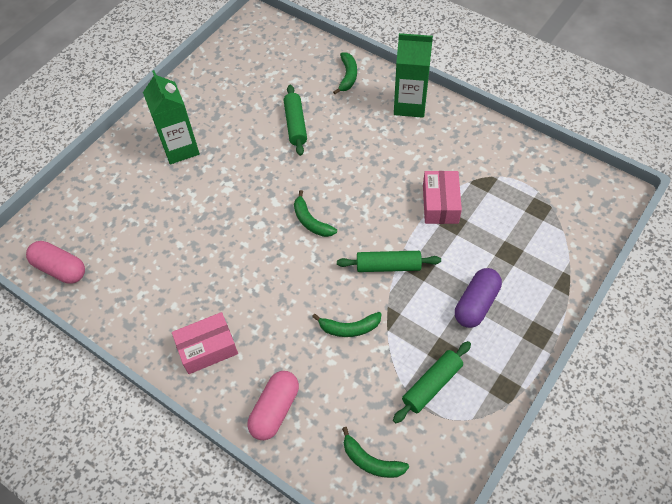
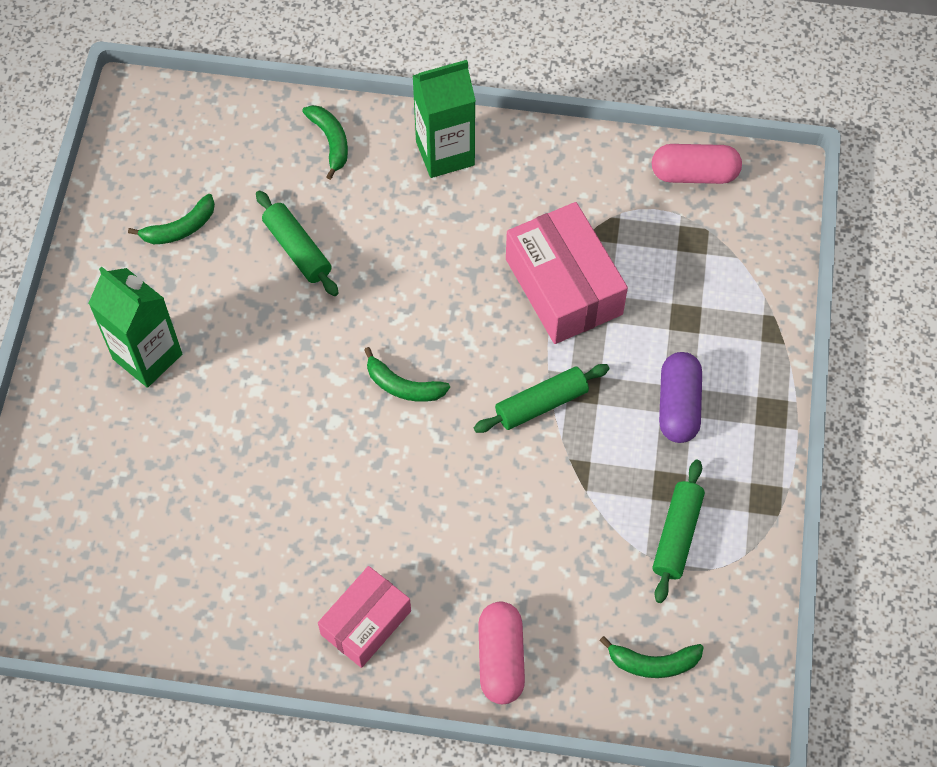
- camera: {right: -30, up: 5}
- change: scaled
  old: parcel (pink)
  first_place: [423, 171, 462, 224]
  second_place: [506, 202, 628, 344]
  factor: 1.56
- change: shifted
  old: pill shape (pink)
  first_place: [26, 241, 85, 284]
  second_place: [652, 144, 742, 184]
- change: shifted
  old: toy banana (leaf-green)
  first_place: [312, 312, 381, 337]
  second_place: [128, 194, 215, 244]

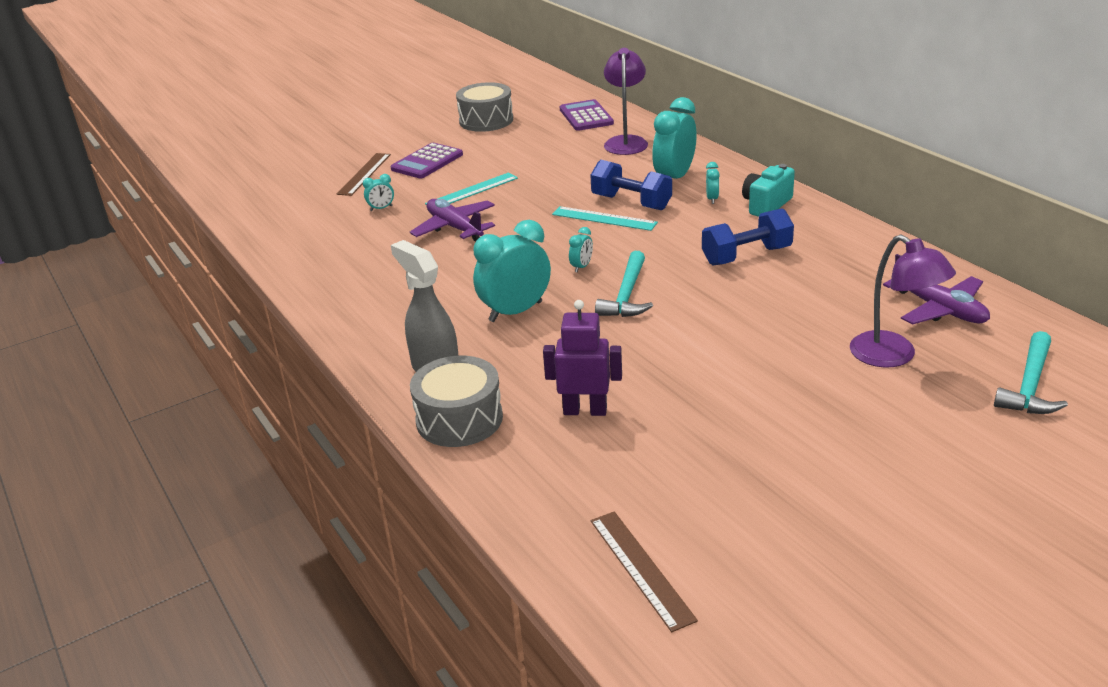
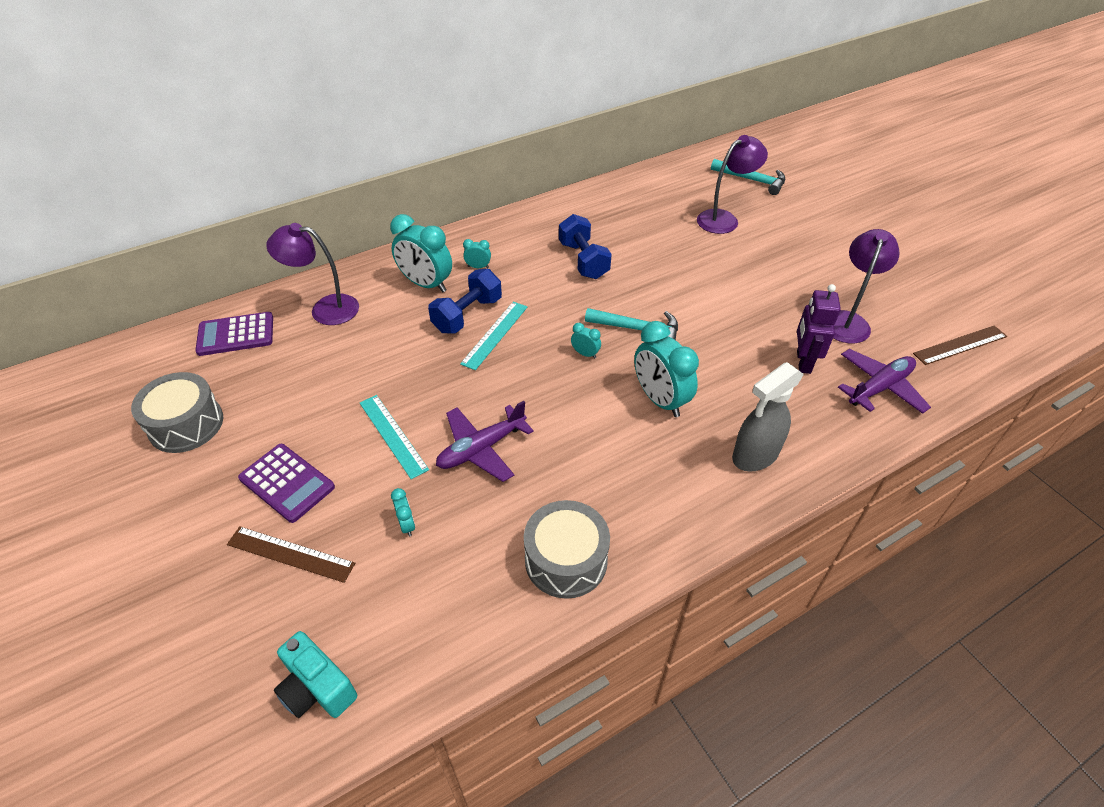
- camera: {right: -90, up: 15}
- change: shifted
  old: camera (teal)
  first_place: [742, 164, 795, 217]
  second_place: [274, 631, 357, 718]
- change: shifted
  old: aeroplane (royal purple)
  first_place: [883, 254, 990, 324]
  second_place: [838, 349, 931, 414]
- change: shifted
  old: toy drum (ash-grey)
  first_place: [410, 356, 503, 447]
  second_place: [524, 500, 610, 599]
- change: new
  new: desk lamp (royal purple)
  second_place: [833, 229, 900, 344]

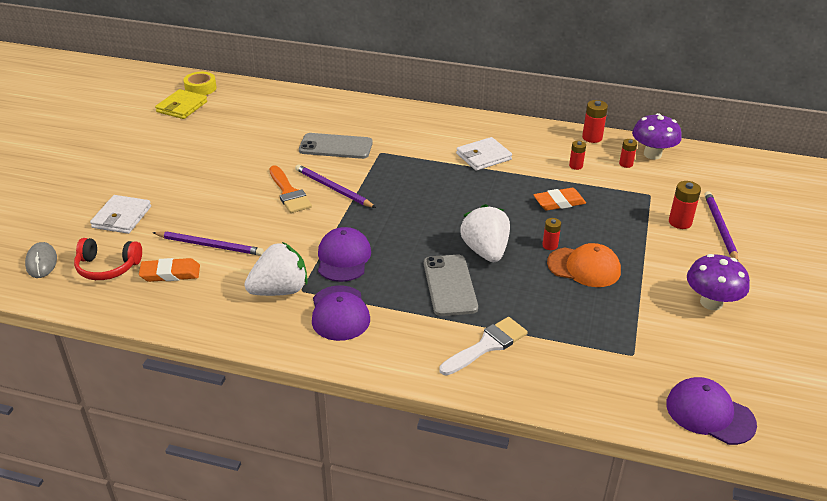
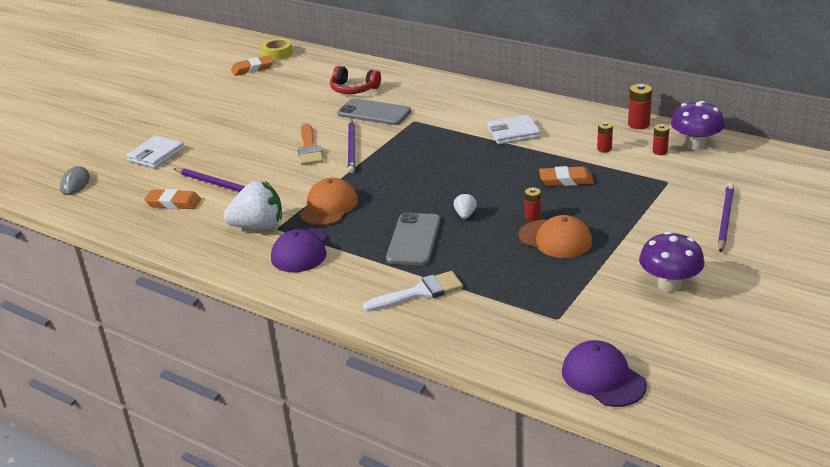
- camera: {right: 20, up: -5}
- change: swapped
  old: wallet (yellow)
  new: pencil eraser (orange)
  first_place: [155, 89, 207, 119]
  second_place: [231, 55, 274, 76]
- change: rotated
  old: lead pencil (royal purple)
  first_place: [295, 164, 376, 208]
  second_place: [348, 119, 355, 173]
  degrees: -150
- change: gone
  old: AA battery (crimson)
  first_place: [669, 181, 701, 229]
- change: scaled
  old: toy strawberry (pure white)
  first_place: [460, 204, 510, 262]
  second_place: [454, 193, 477, 219]
  factor: 0.46
- change: repainted
  old: cap (royal purple)
  new: cap (orange)
  first_place: [318, 227, 371, 282]
  second_place: [299, 178, 358, 226]
- change: shifted
  old: headset (crimson)
  first_place: [74, 238, 142, 280]
  second_place: [330, 66, 381, 94]

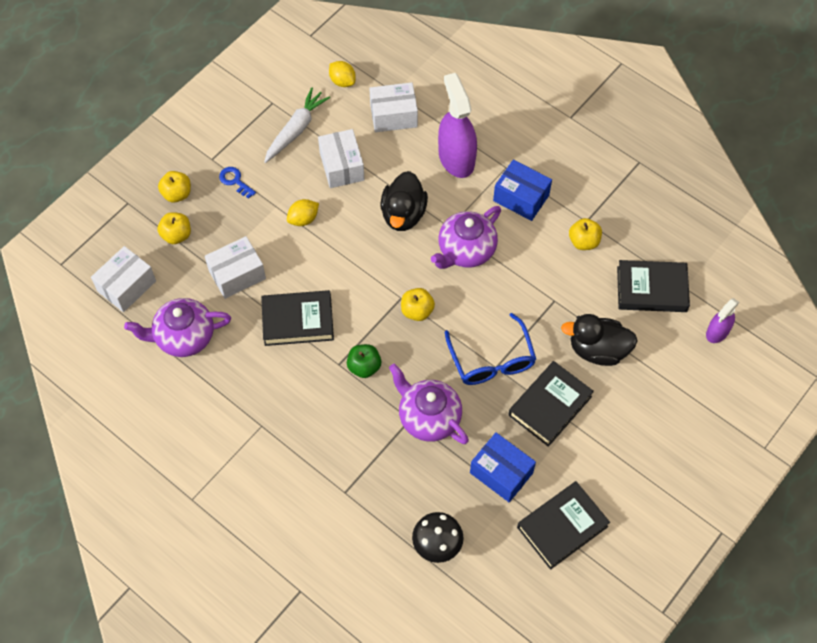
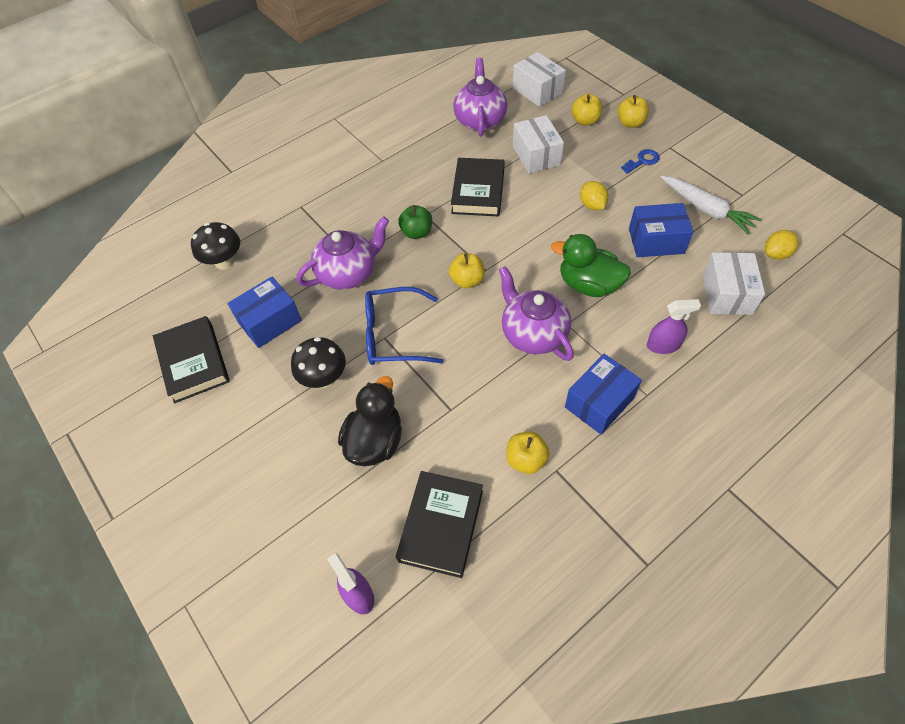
- camera: {right: 105, up: -5}
- change: scaled
  old: spray bottle (royal purple)
  first_place: [438, 73, 477, 178]
  second_place: [647, 299, 701, 354]
  factor: 0.54
- change: repainted
  old: parcel (pure white)
  new: parcel (cobalt)
  first_place: [318, 129, 365, 188]
  second_place: [629, 203, 693, 257]
- change: repainted
  old: duck (ebony)
  new: duck (leaf-green)
  first_place: [380, 171, 428, 231]
  second_place: [551, 234, 631, 297]
- change: swapped
  old: hardback (ebony)
  new: toadstool (ebony)
  first_place: [508, 361, 594, 447]
  second_place: [291, 337, 346, 388]

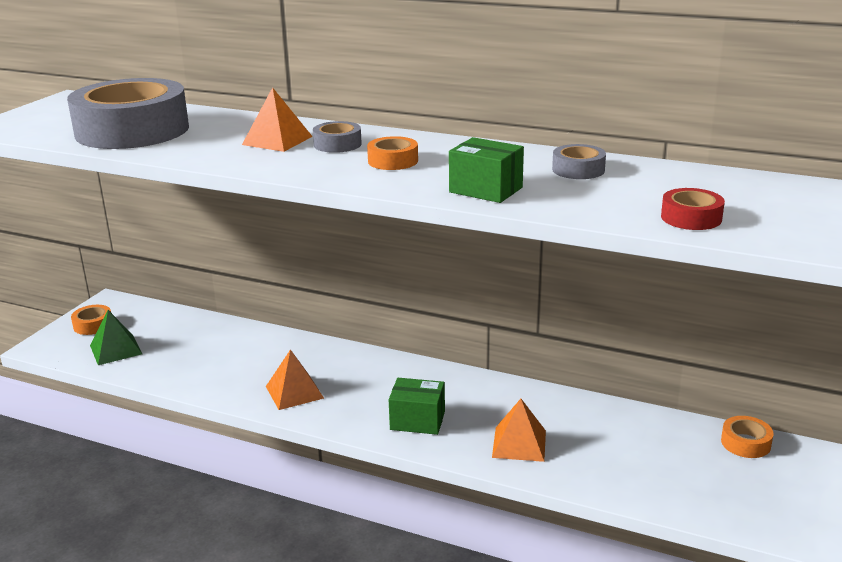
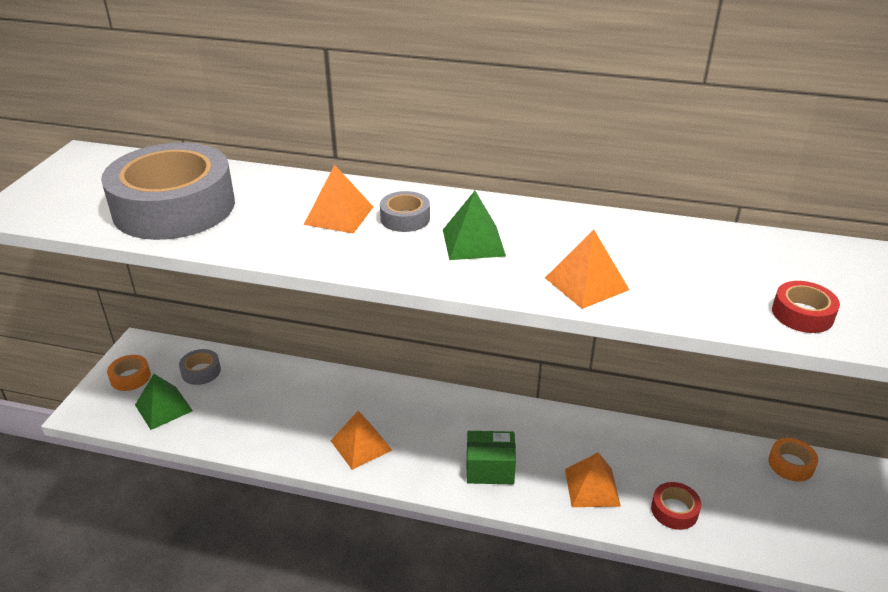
- camera: {right: -10, up: 10}
- change: swapped
  old: sticky tape (orange)
  new: pyramid (leaf-green)
  first_place: [367, 136, 418, 170]
  second_place: [443, 191, 506, 260]
- change: swapped
  old: parcel (leaf-green)
  new: pyramid (orange)
  first_place: [449, 137, 524, 203]
  second_place: [545, 230, 629, 309]
- change: shifted
  old: sticky tape (ash-grey)
  first_place: [552, 144, 606, 179]
  second_place: [179, 349, 221, 385]
- change: new
  new: sticky tape (crimson)
  second_place: [651, 482, 701, 530]

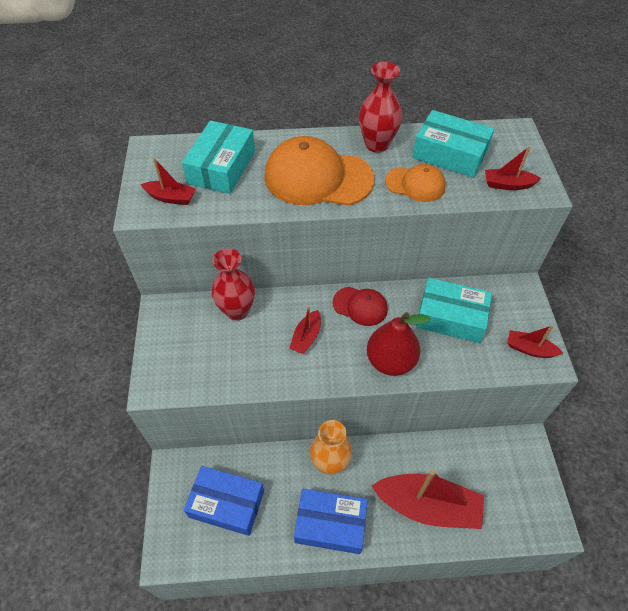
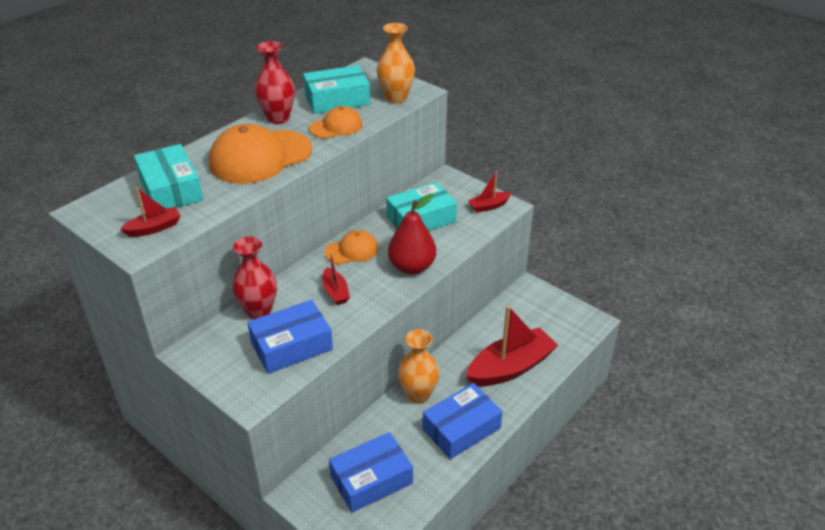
- camera: {right: -45, up: -15}
- change: swapped
  old: boat (crimson)
  new: flower vase (orange)
  first_place: [485, 146, 542, 190]
  second_place: [377, 23, 415, 104]
- change: repainted
  old: cap (crimson)
  new: cap (orange)
  first_place: [333, 287, 388, 326]
  second_place: [325, 230, 378, 264]
- change: new
  new: parcel (cobalt)
  second_place: [247, 300, 333, 374]

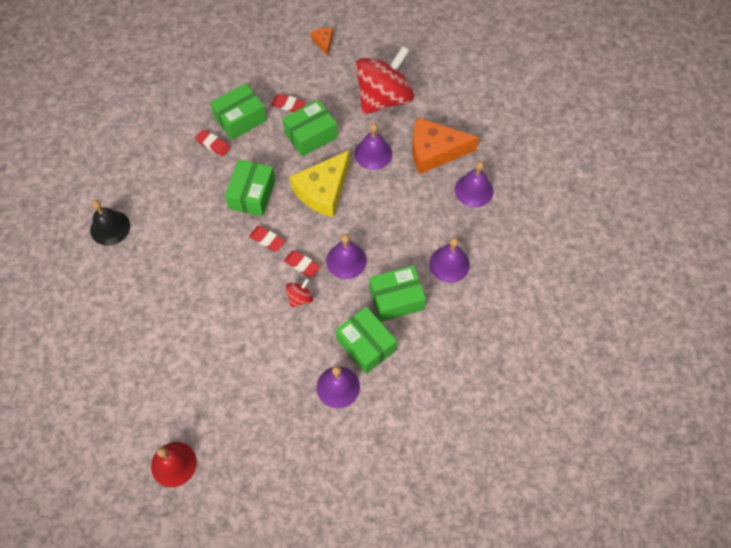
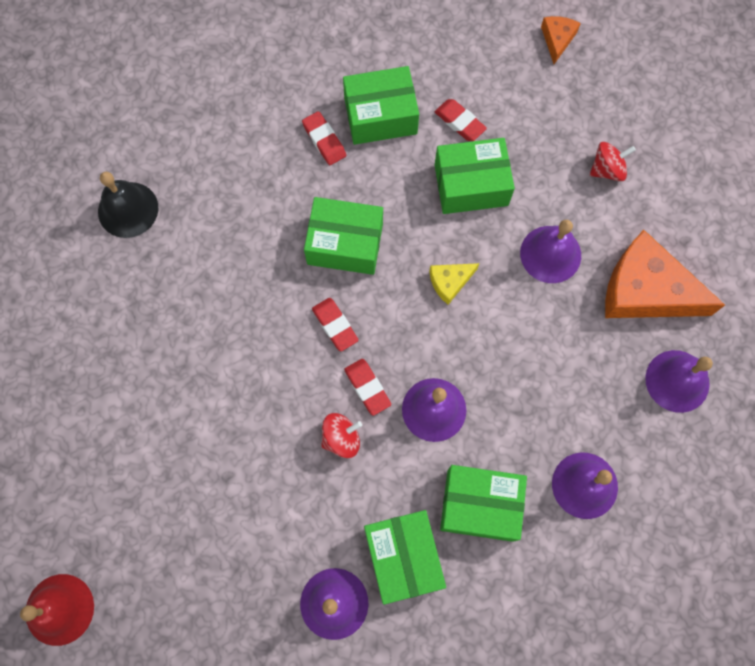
- camera: {right: 25, up: 10}
- change: scaled
  old: whirligig (crimson)
  first_place: [355, 46, 414, 115]
  second_place: [590, 142, 636, 181]
  factor: 0.41
- change: scaled
  old: piece of cheese (yellow)
  first_place: [290, 150, 350, 217]
  second_place: [429, 263, 479, 305]
  factor: 0.46
- change: rotated
  old: parcel (leaf-green)
  first_place: [225, 159, 275, 216]
  second_place: [304, 197, 383, 275]
  degrees: 60

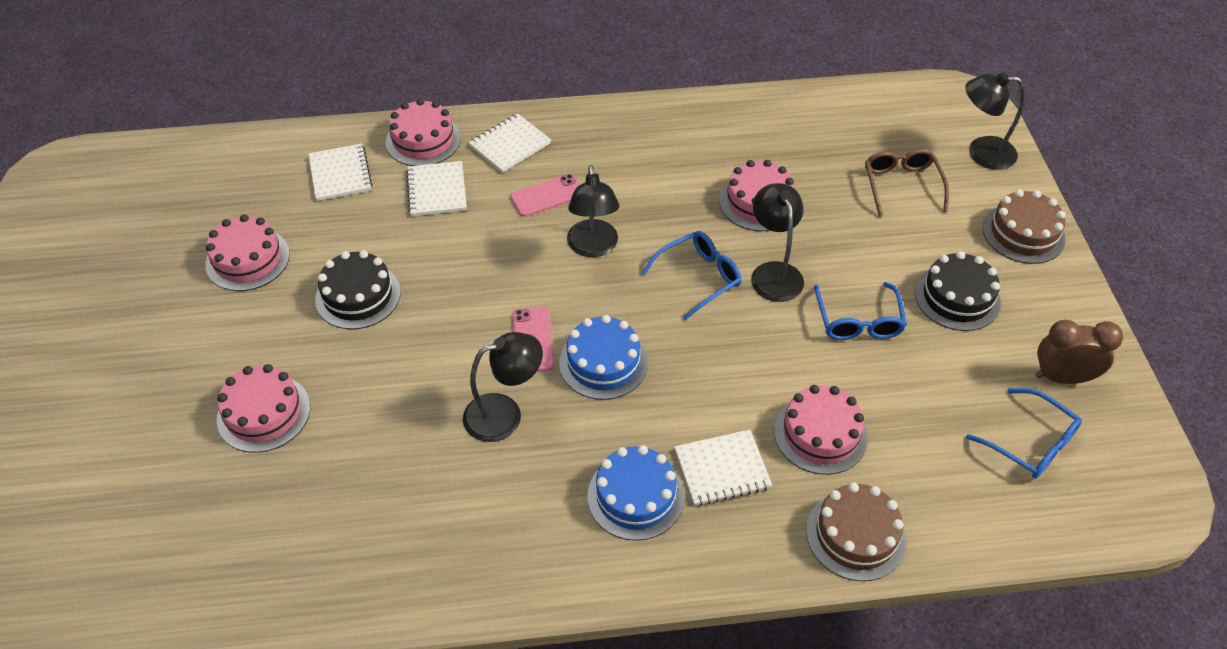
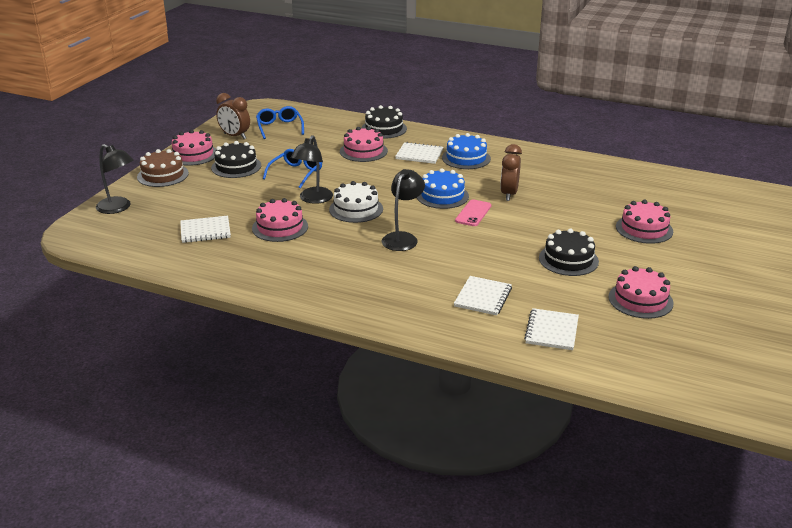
- camera: {right: -150, up: -20}
- change: shifted
  old: layer cake (pink)
  first_place: [385, 99, 461, 166]
  second_place: [172, 130, 216, 166]
- change: shifted
  old: exercise book (pure white)
  first_place: [468, 113, 551, 173]
  second_place: [180, 216, 231, 243]
- change: gone
  old: spectacles (dark brown)
  first_place: [865, 149, 949, 217]
- change: gone
  old: phone (pink)
  first_place: [510, 174, 580, 217]
- change: swapped
  old: spectacles (cobalt)
  new: layer cake (pure white)
  first_place: [642, 231, 741, 320]
  second_place: [329, 181, 383, 223]
- change: swapped
  old: desk lamp (ebony)
  new: clock (dark brown)
  first_place: [463, 332, 543, 442]
  second_place: [500, 144, 522, 201]
- change: repainted
  old: layer cake (dark brown)
  new: layer cake (ebony)
  first_place: [806, 482, 907, 581]
  second_place: [361, 105, 407, 139]

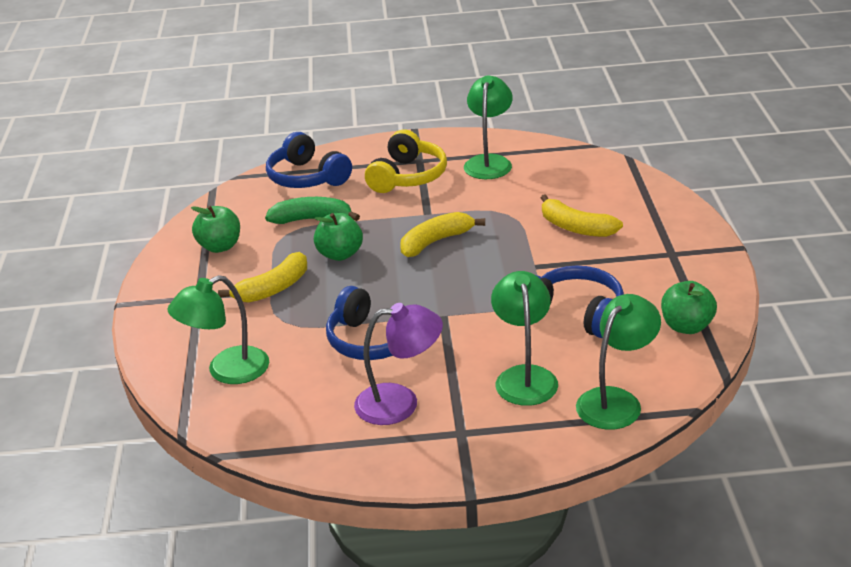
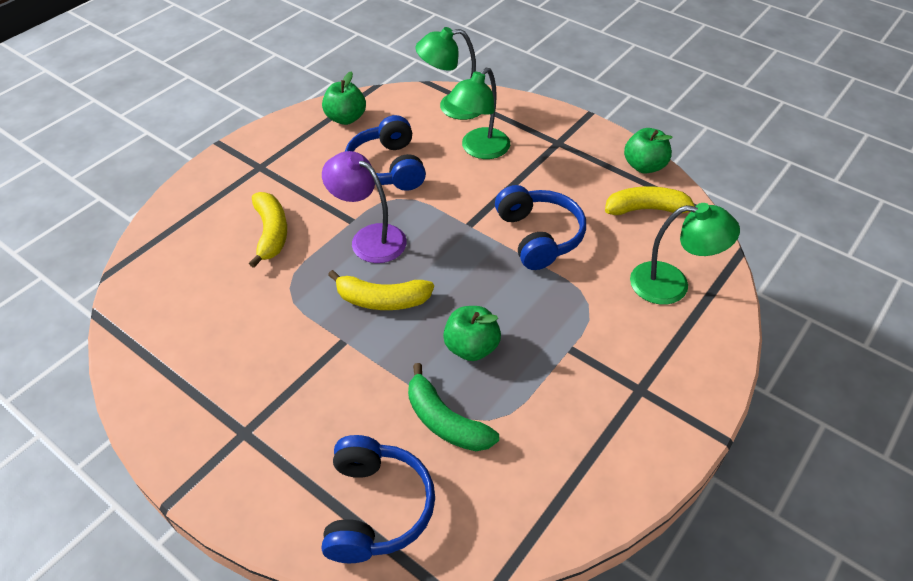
- camera: {right: -140, up: 15}
- change: gone
  old: desk lamp (leaf-green)
  first_place: [464, 75, 513, 179]
- change: gone
  old: headset (yellow)
  first_place: [365, 130, 447, 193]
- change: shifted
  old: apple (leaf-green)
  first_place: [191, 205, 240, 253]
  second_place: [624, 128, 673, 174]
- change: shifted
  old: toy banana (yellow)
  first_place: [218, 252, 307, 303]
  second_place: [605, 186, 695, 215]
- change: shifted
  old: desk lamp (royal purple)
  first_place: [354, 303, 443, 425]
  second_place: [322, 151, 407, 263]

